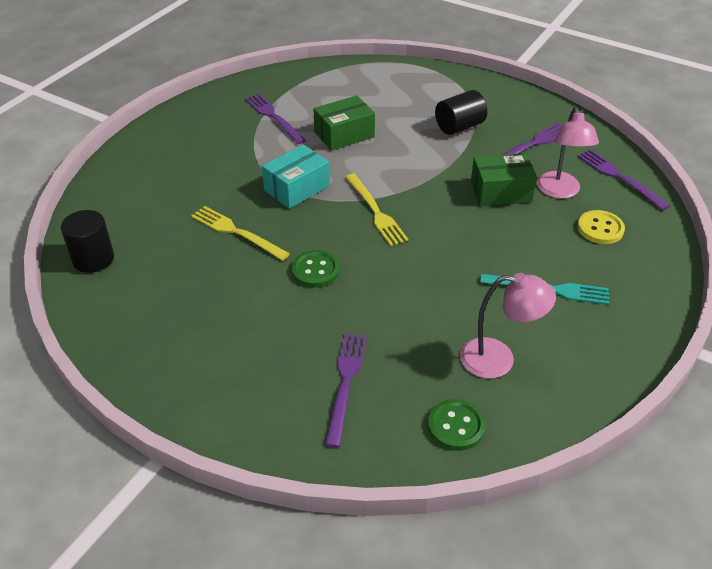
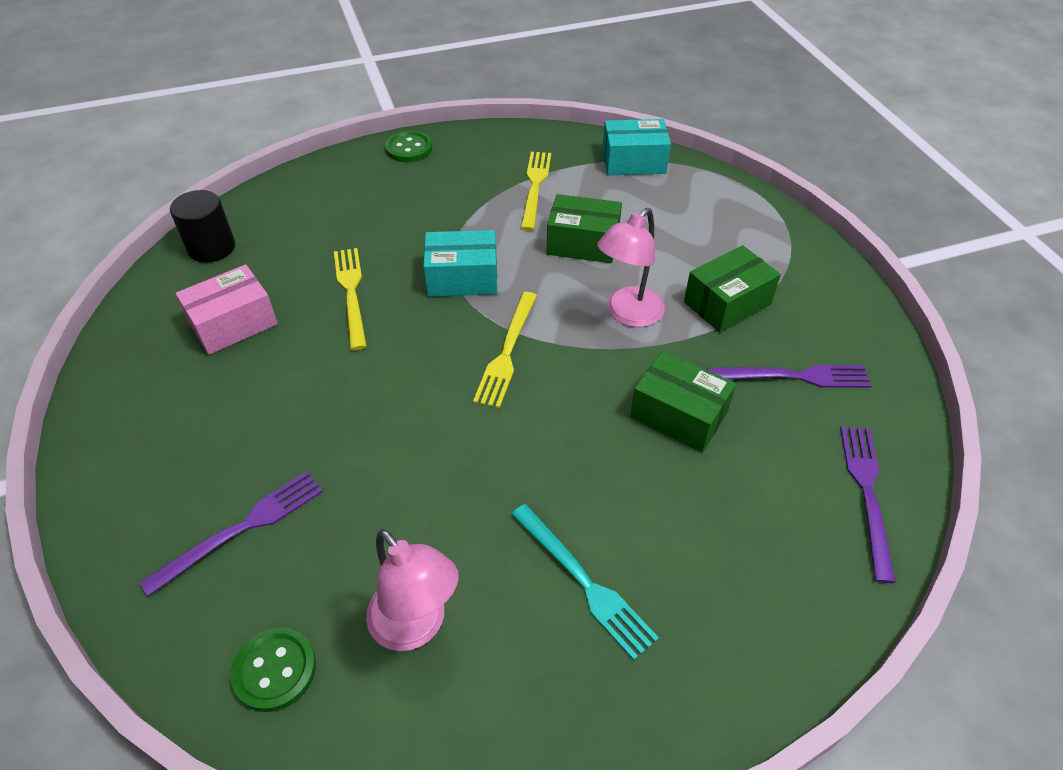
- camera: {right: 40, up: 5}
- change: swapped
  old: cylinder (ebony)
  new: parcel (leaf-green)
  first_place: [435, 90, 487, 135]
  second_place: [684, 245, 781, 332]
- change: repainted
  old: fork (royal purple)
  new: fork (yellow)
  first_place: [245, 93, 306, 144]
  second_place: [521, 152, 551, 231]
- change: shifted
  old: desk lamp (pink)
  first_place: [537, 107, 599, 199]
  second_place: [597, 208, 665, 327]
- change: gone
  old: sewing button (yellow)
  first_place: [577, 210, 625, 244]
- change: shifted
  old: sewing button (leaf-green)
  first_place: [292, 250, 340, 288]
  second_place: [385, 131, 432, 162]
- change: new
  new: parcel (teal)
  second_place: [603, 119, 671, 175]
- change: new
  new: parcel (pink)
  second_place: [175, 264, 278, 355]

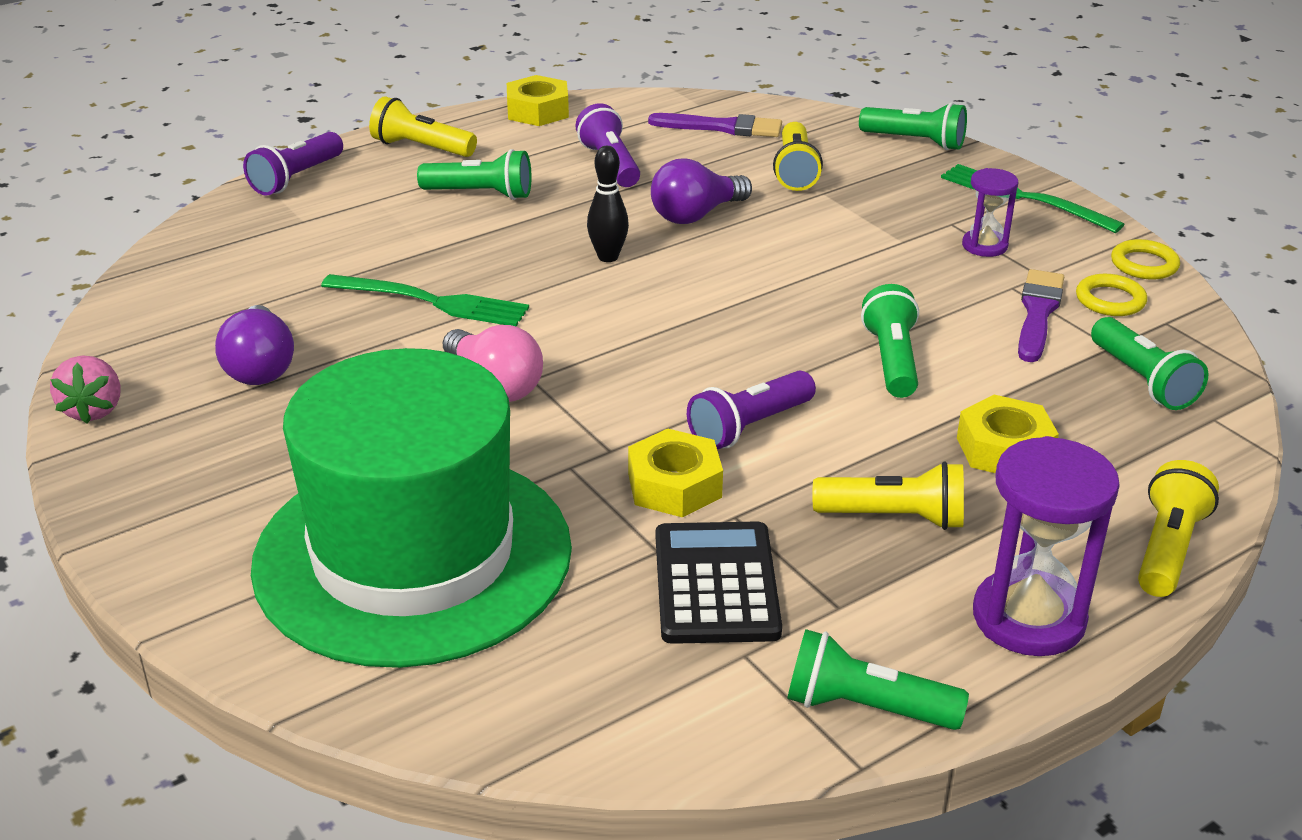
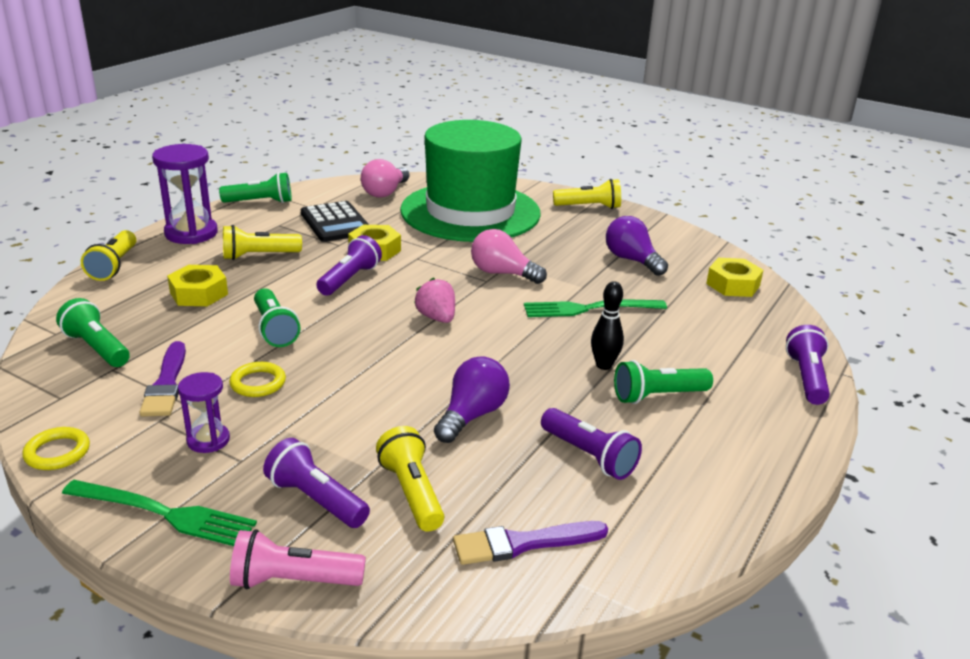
- camera: {right: 155, up: -5}
- change: shifted
  old: hexagon nut (yellow)
  first_place: [507, 75, 569, 126]
  second_place: [706, 258, 763, 297]
- change: shifted
  old: pocket torch (yellow)
  first_place: [369, 96, 477, 157]
  second_place: [553, 179, 621, 209]
- change: repainted
  old: pocket torch (leaf-green)
  new: pocket torch (pink)
  first_place: [859, 102, 967, 150]
  second_place: [230, 529, 366, 589]
- change: shifted
  old: tenpin (ebony)
  first_place: [587, 146, 629, 262]
  second_place: [591, 281, 624, 370]
- change: shifted
  old: ring (yellow)
  first_place: [1076, 274, 1147, 316]
  second_place: [229, 362, 286, 397]
- change: shifted
  old: toy strawberry (pink)
  first_place: [50, 355, 120, 424]
  second_place: [414, 277, 455, 323]
- change: new
  new: lightbulb (pink)
  second_place: [361, 159, 409, 198]
- change: new
  new: pocket torch (royal purple)
  second_place: [263, 438, 370, 528]

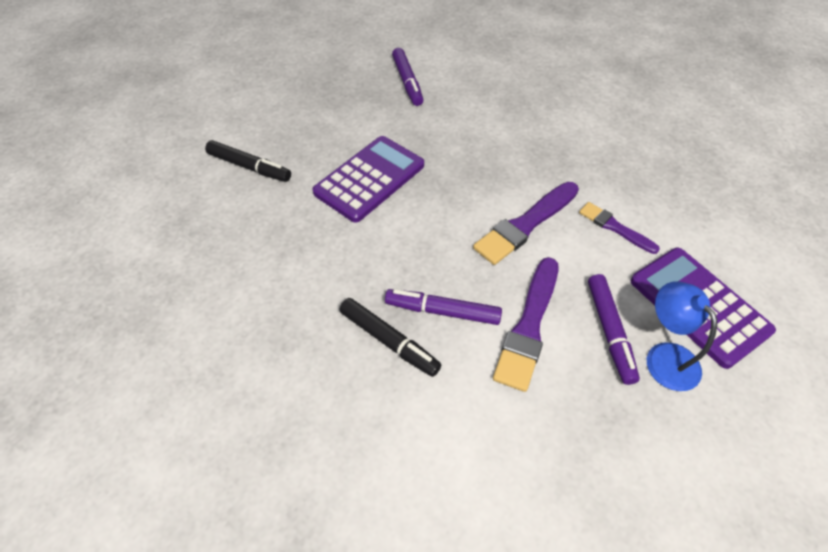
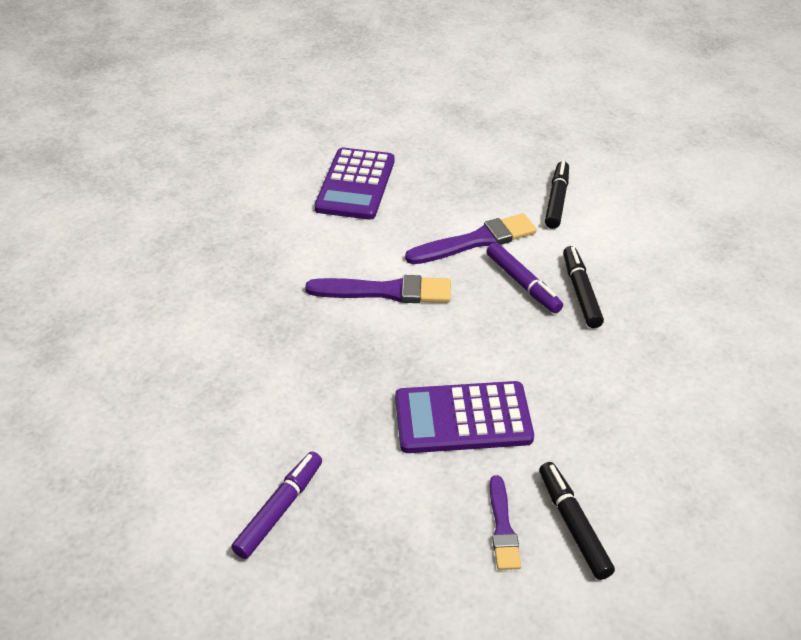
- camera: {right: -135, up: -10}
- change: shifted
  old: paint brush (royal purple)
  first_place: [579, 202, 660, 254]
  second_place: [490, 475, 521, 570]
- change: gone
  old: felt pen (royal purple)
  first_place: [588, 274, 640, 385]
- change: gone
  old: desk lamp (cobalt)
  first_place: [647, 281, 717, 391]
- change: new
  new: felt pen (ebony)
  second_place: [545, 161, 569, 229]

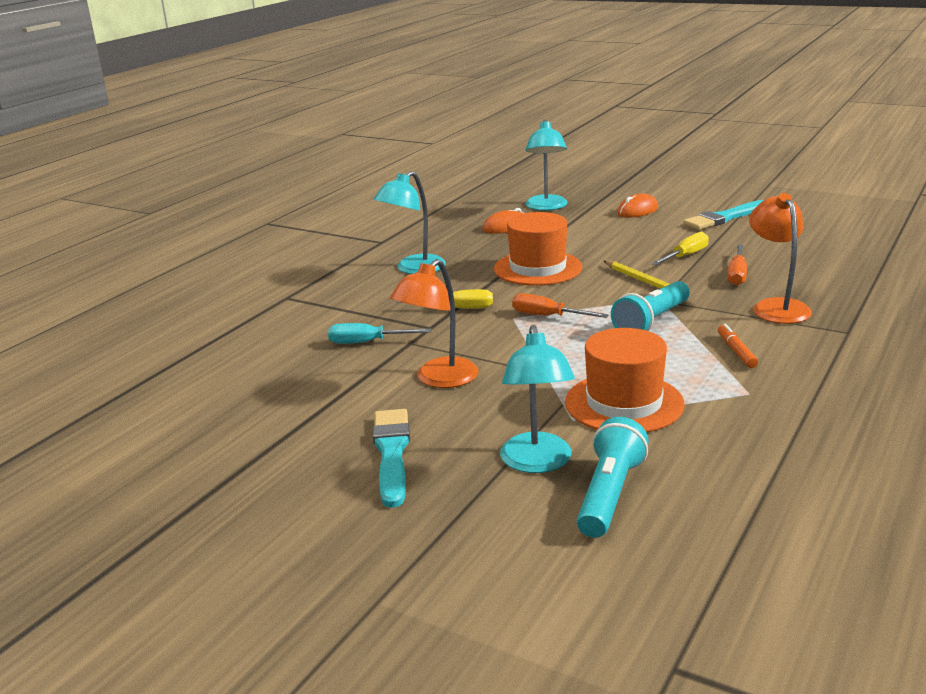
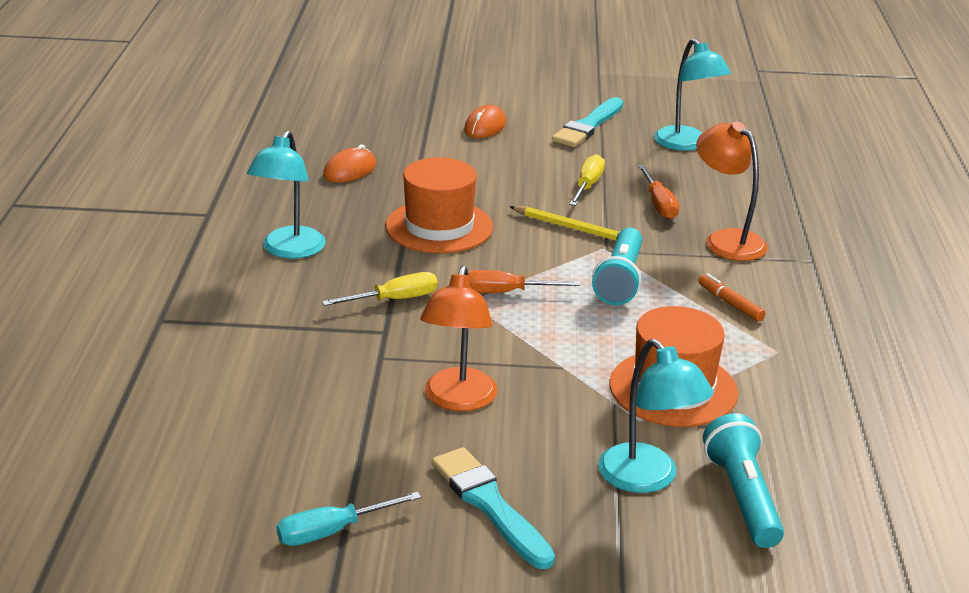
- camera: {right: -30, up: 5}
- change: shifted
  old: desk lamp (teal)
  first_place: [525, 120, 567, 210]
  second_place: [654, 38, 731, 151]
- change: shifted
  old: hand screwdriver (teal)
  first_place: [328, 323, 432, 344]
  second_place: [277, 492, 421, 546]

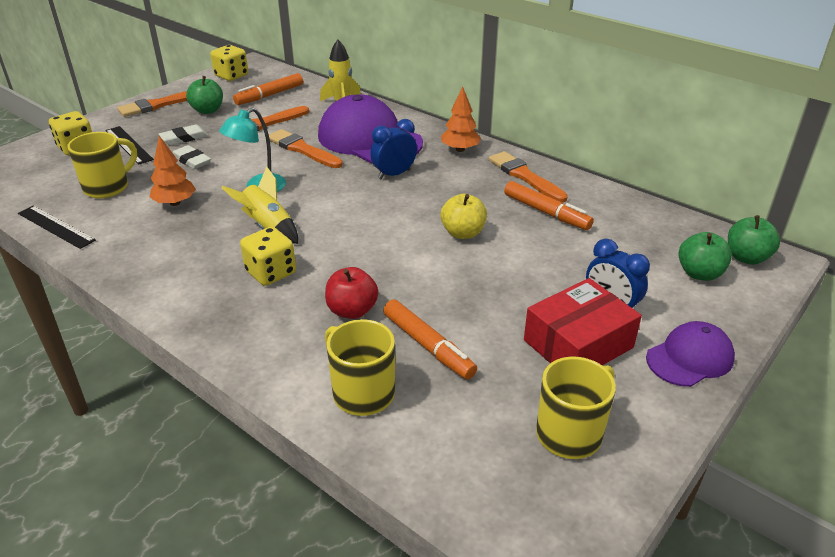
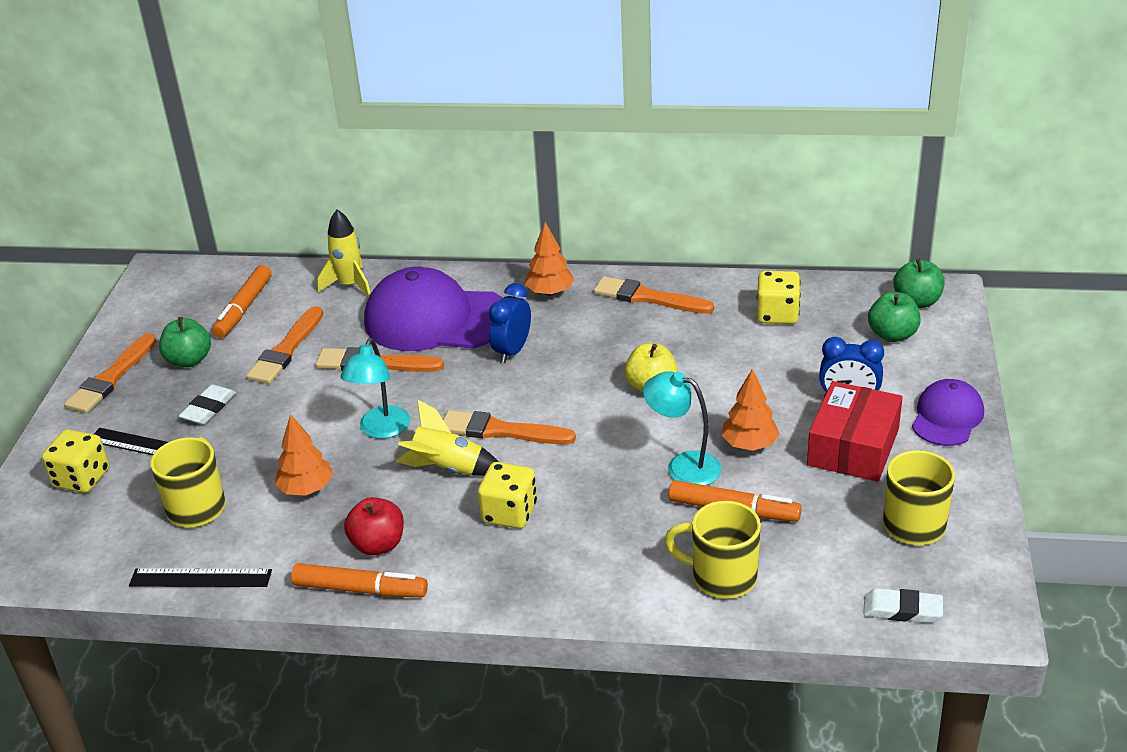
- camera: {right: -30, up: 0}
- change: shifted
  old: dice (yellow)
  first_place: [210, 45, 248, 81]
  second_place: [757, 271, 801, 324]
- change: shifted
  old: pencil eraser (pure white)
  first_place: [172, 145, 211, 169]
  second_place: [864, 588, 943, 623]
- change: shifted
  old: felt pen (orange)
  first_place: [504, 181, 594, 230]
  second_place: [291, 563, 428, 597]
- change: shifted
  old: apple (crimson)
  first_place: [325, 267, 378, 319]
  second_place: [344, 497, 404, 555]
- change: new
  new: toy tree (orange)
  second_place: [721, 369, 780, 451]
- change: new
  new: desk lamp (teal)
  second_place: [643, 371, 721, 485]
- change: new
  new: paint brush (orange)
  second_place: [443, 410, 576, 445]

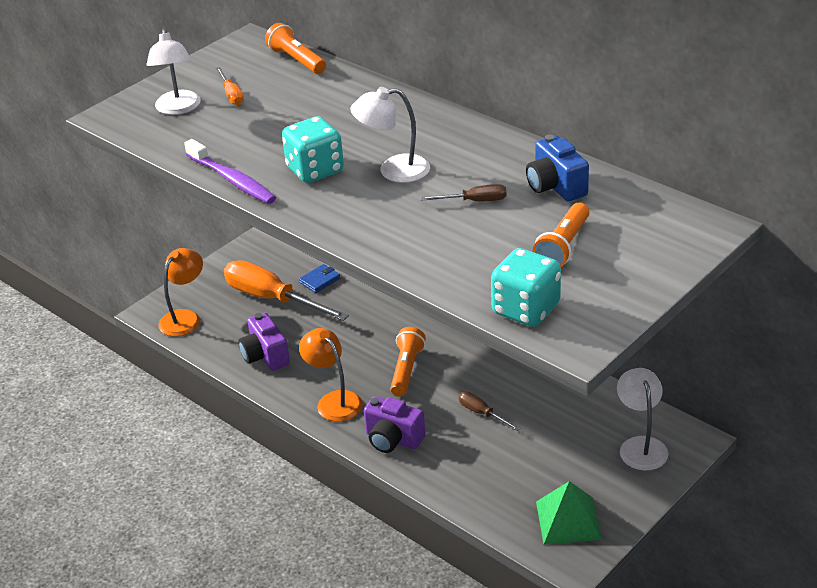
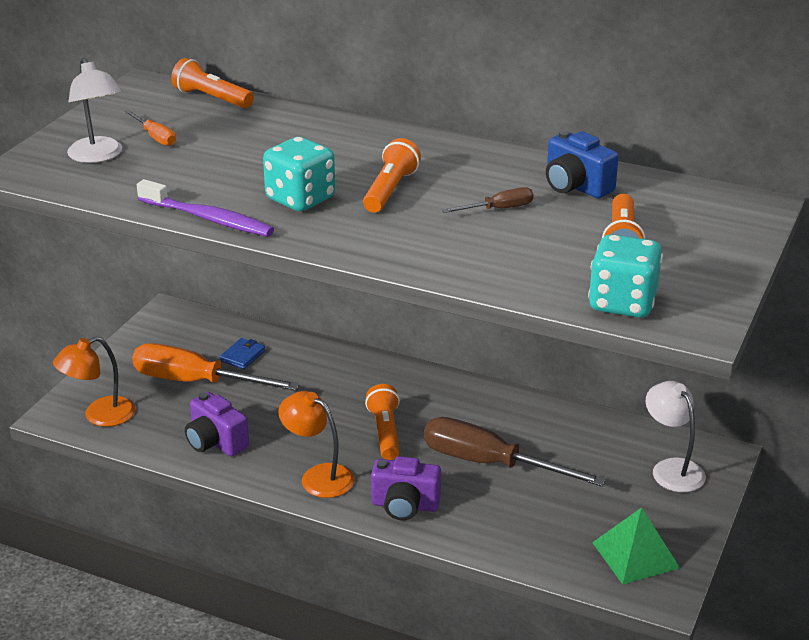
- camera: {right: -20, up: -5}
- change: swapped
  old: desk lamp (pure white)
  new: pocket torch (orange)
  first_place: [350, 87, 430, 183]
  second_place: [363, 138, 421, 213]
- change: rotated
  old: desk lamp (orange)
  first_place: [158, 248, 203, 337]
  second_place: [53, 337, 135, 427]
  degrees: -135
- change: scaled
  old: hand screwdriver (dark brown)
  first_place: [459, 392, 520, 431]
  second_place: [424, 417, 606, 487]
  factor: 2.19

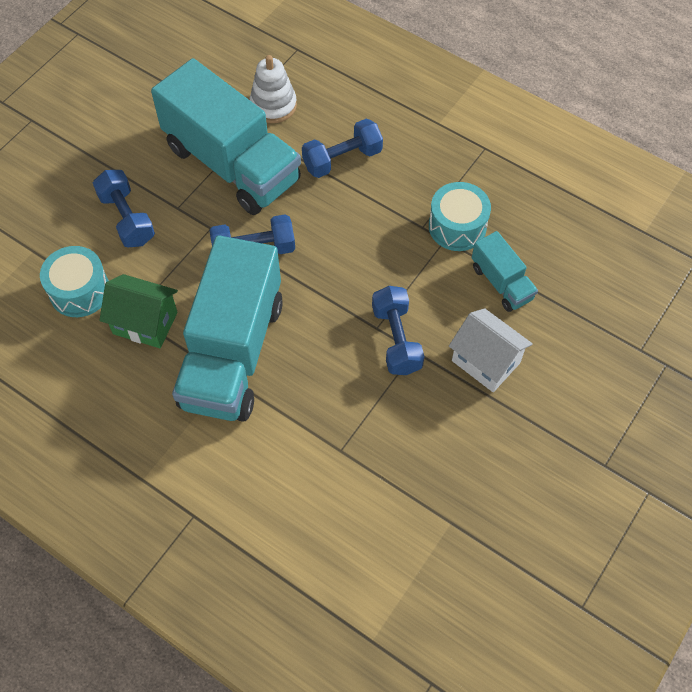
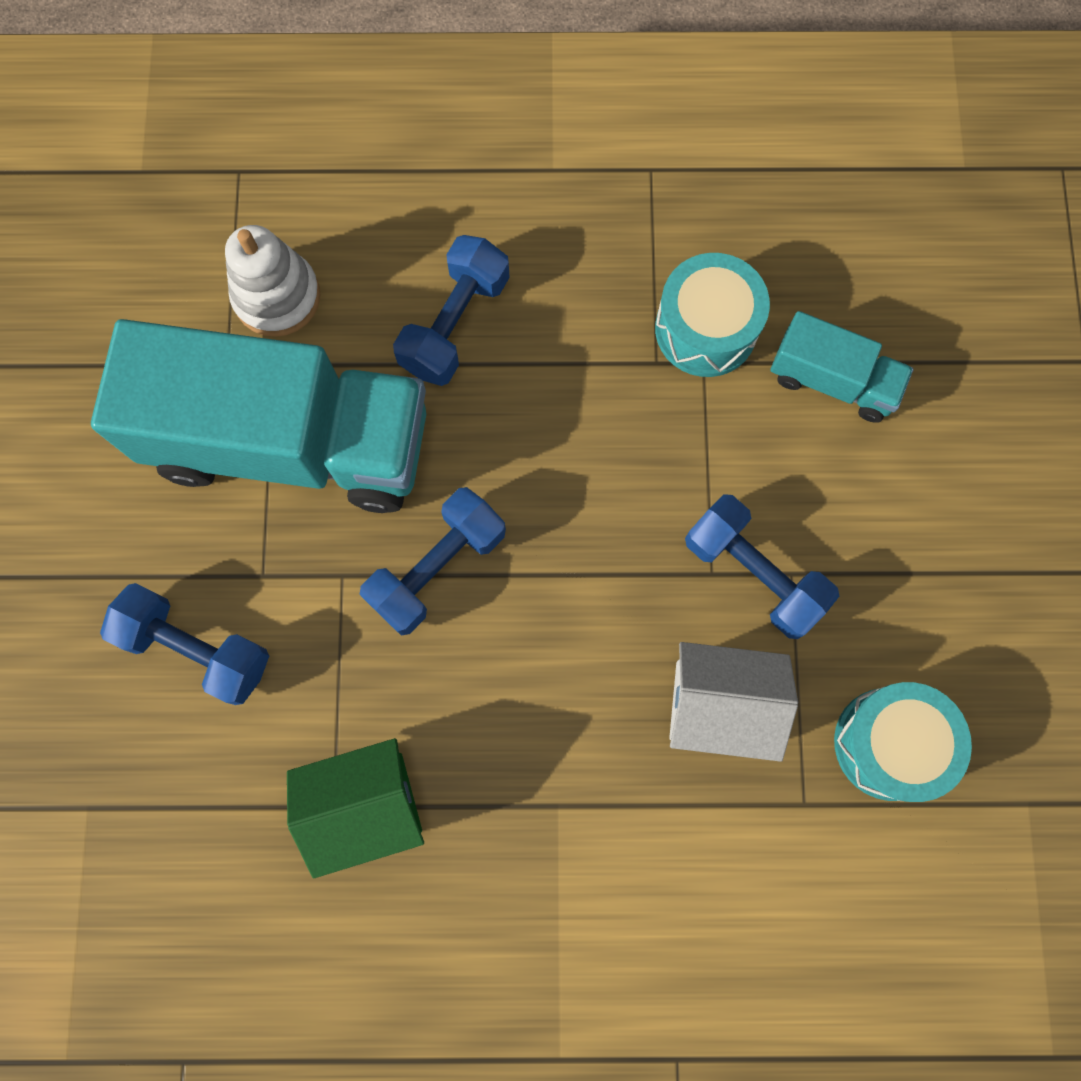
- camera: {right: -35, up: 15}
- change: gone
  old: toy truck (teal)
  first_place: [172, 235, 283, 422]
- change: shifted
  old: toy drum (teal)
  first_place: [40, 246, 109, 317]
  second_place: [834, 682, 972, 802]
- change: shifted
  old: cottage (pure white)
  first_place: [449, 308, 533, 392]
  second_place: [669, 642, 798, 762]

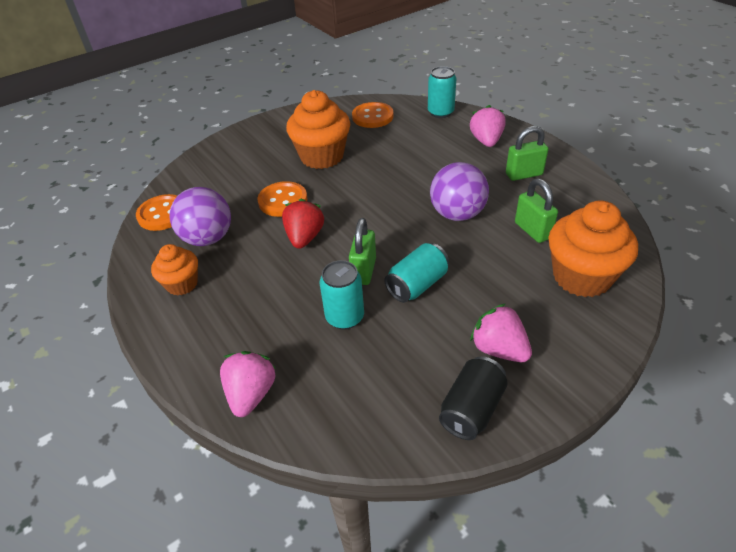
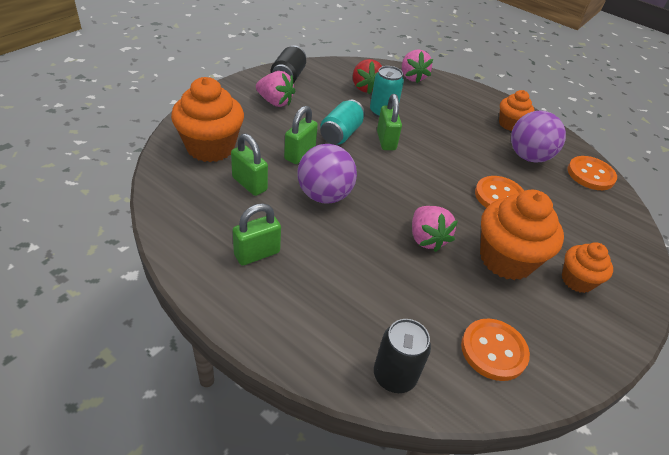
- camera: {right: 155, up: 0}
- change: repainted
  old: can (teal)
  new: can (ebony)
  first_place: [428, 66, 456, 118]
  second_place: [374, 319, 431, 393]
- change: shifted
  old: toy strawberry (pink)
  first_place: [470, 105, 506, 147]
  second_place: [412, 206, 458, 252]
- change: shifted
  old: toy strawberry (crimson)
  first_place: [282, 199, 324, 249]
  second_place: [353, 59, 382, 94]
- change: new
  new: lock (leaf-green)
  second_place: [284, 106, 318, 164]
- change: new
  new: muffin (orange)
  second_place: [562, 242, 613, 293]

